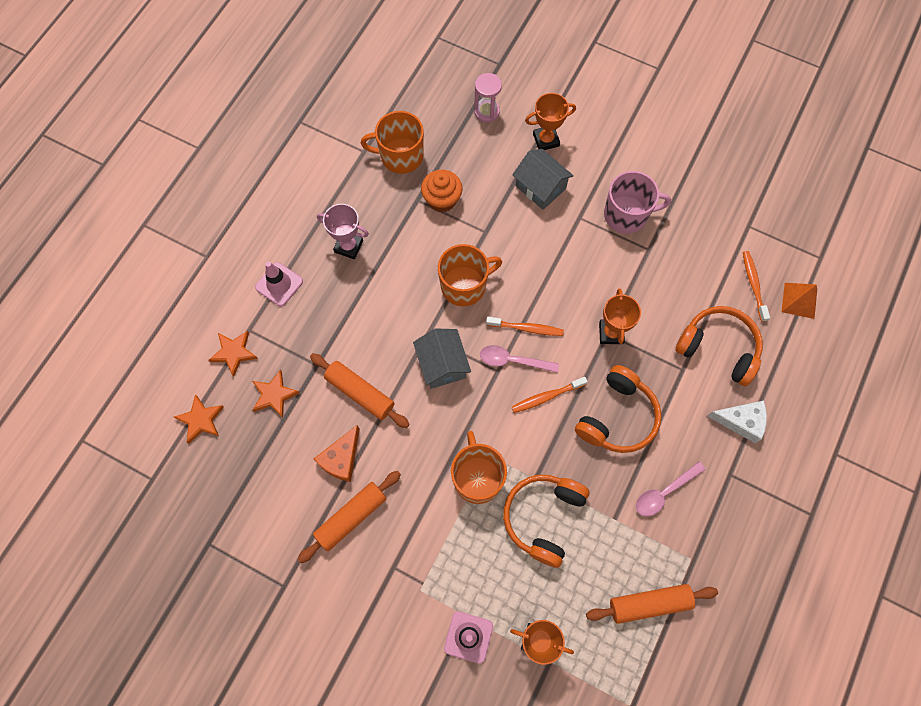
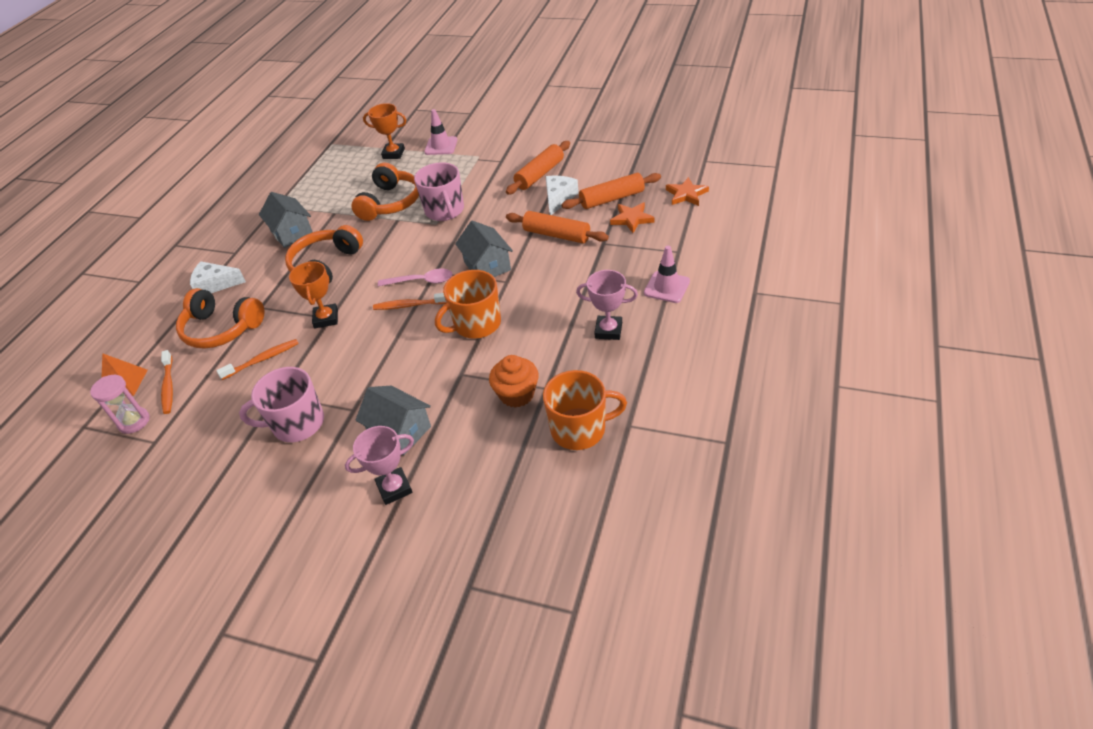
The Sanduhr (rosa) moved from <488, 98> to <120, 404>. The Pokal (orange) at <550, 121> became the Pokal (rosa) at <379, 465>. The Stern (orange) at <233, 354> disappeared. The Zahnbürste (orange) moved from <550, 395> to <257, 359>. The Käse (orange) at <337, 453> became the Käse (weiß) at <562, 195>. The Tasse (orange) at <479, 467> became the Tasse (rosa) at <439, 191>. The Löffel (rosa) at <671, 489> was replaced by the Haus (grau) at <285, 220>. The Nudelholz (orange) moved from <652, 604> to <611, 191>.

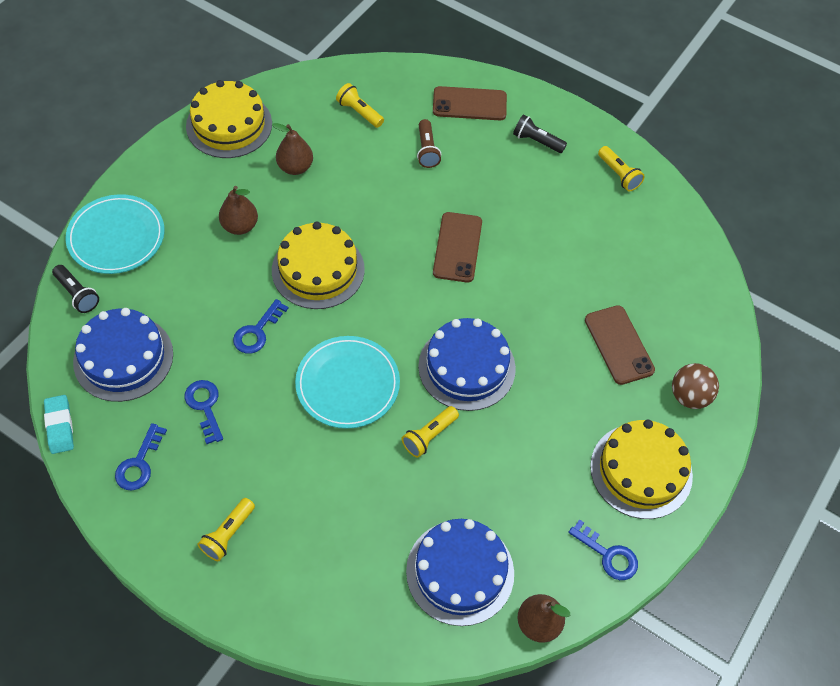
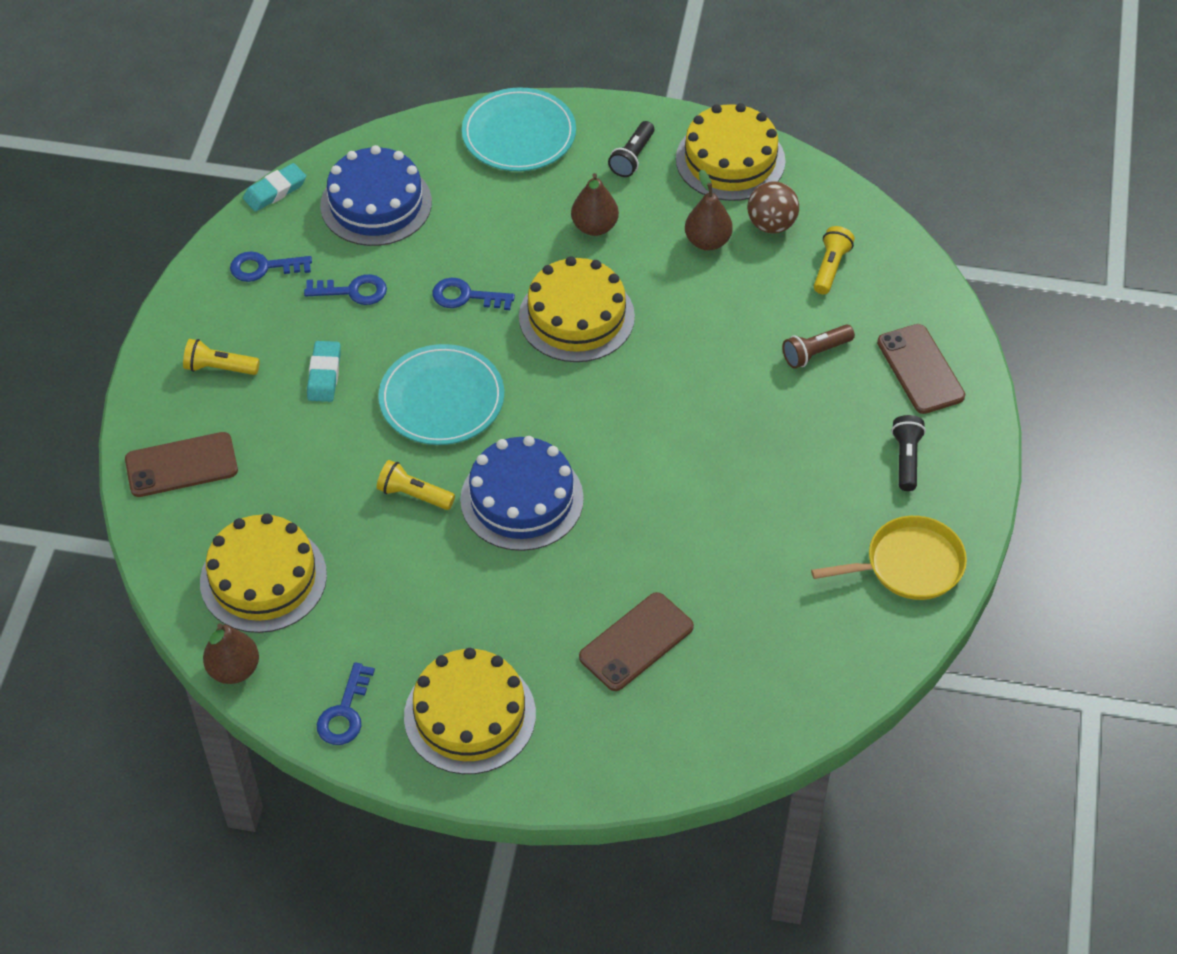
The Taschenlampe (gelb) at <621, 168> was replaced by the Pfanne (gelb) at <889, 558>. The Handy (braun) moved from <457, 247> to <181, 464>. The Taschenlampe (schwarz) moved from <75, 289> to <631, 149>. The Ball (braun) moved from <695, 386> to <773, 207>. The Schlüssel (blau) at <204, 412> turned 45 degrees clockwise. The Kuchen (blau) at <460, 572> became the Kuchen (gelb) at <263, 573>. The Radiergummi (türkis) at <324, 371> appeared.

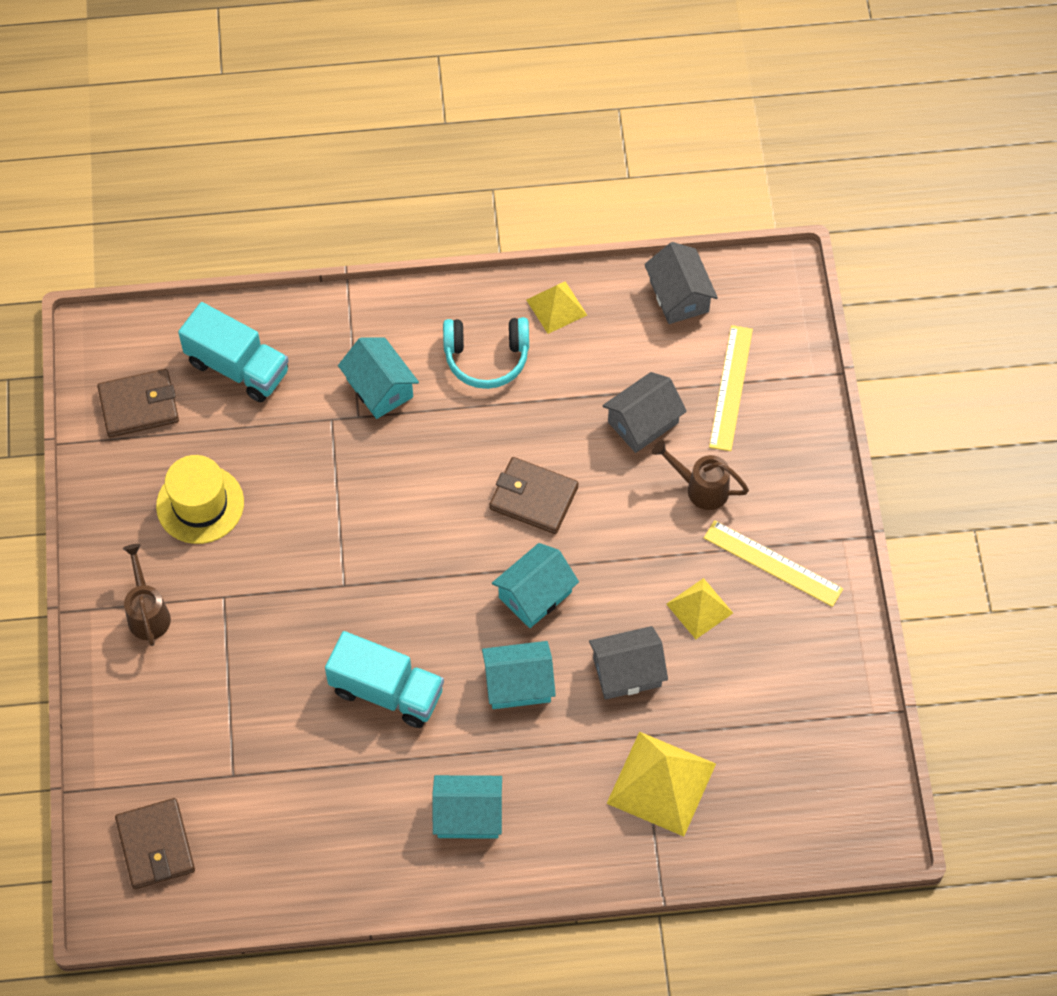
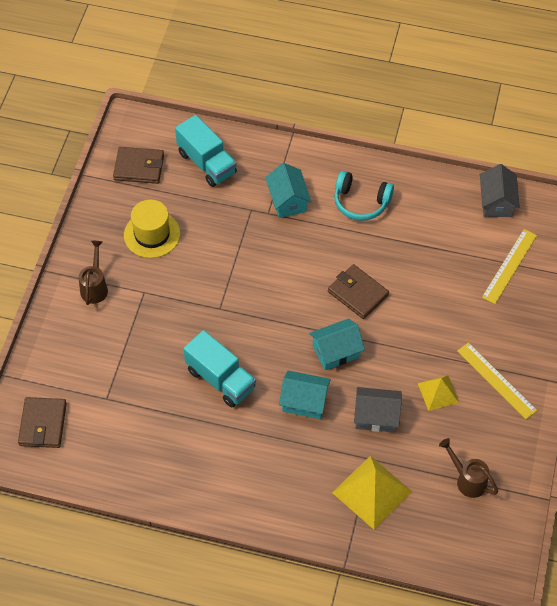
The Pyramide (gelb) at <556, 307> disappeared. The Haus (grau) at <644, 412> disappeared. The Gießkanne (braun) moved from <700, 475> to <468, 468>. The Haus (türkis) at <467, 807> disappeared.

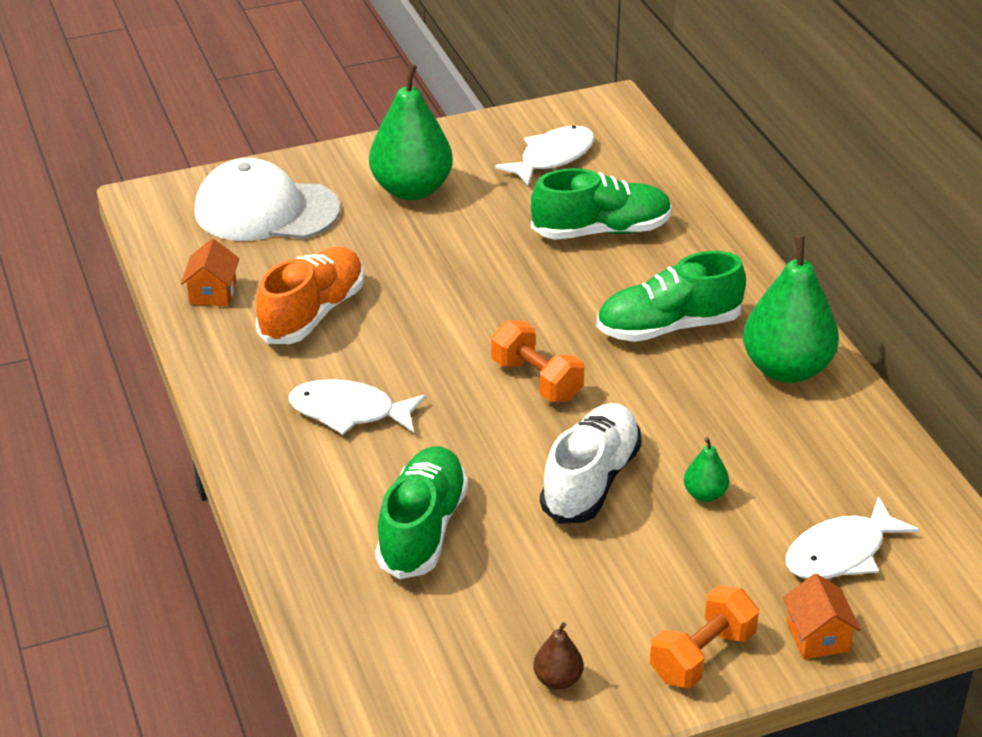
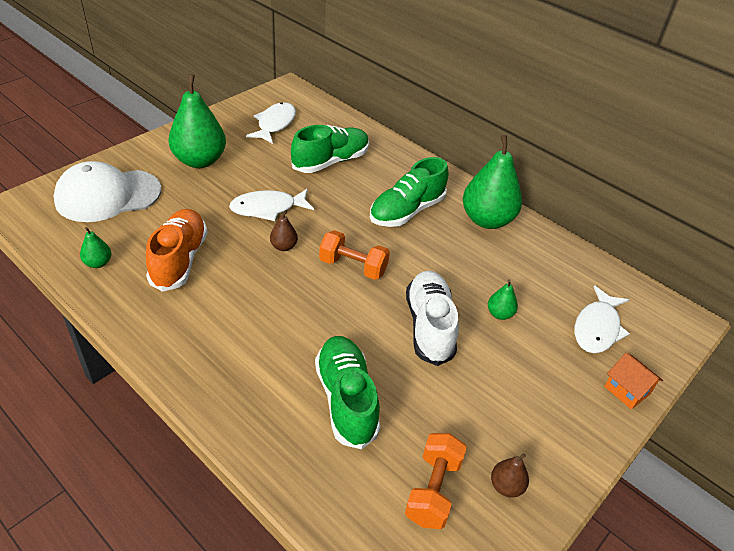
The Haus (orange) at <210, 272> was replaced by the Birne (grün) at <95, 247>. The Fisch (weiß) moved from <357, 407> to <271, 205>. The Hantel (orange) moved from <704, 636> to <436, 481>. The Birne (braun) at <284, 231> appeared.

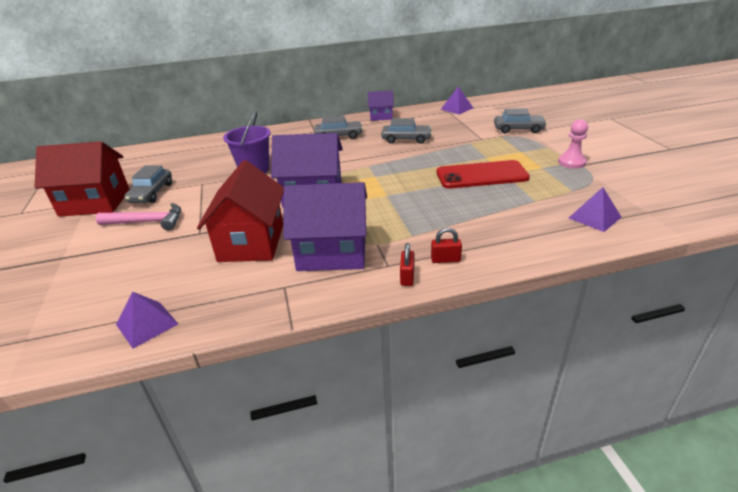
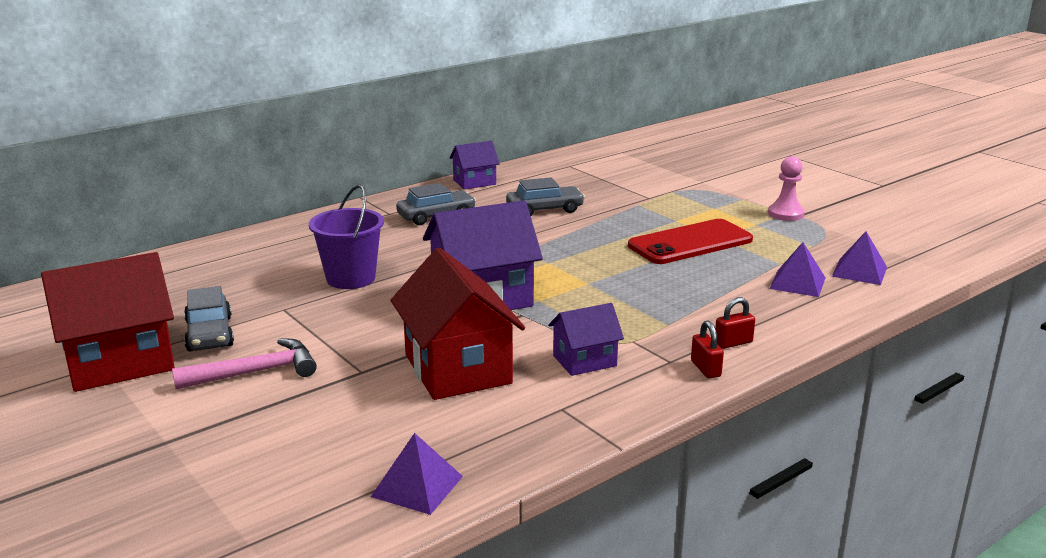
The Pyramide (lila) moved from <456, 101> to <797, 269>. The Auto (grau) at <520, 120> disappeared. The Haus (lila) at <325, 226> changed to 0.54 times the size.

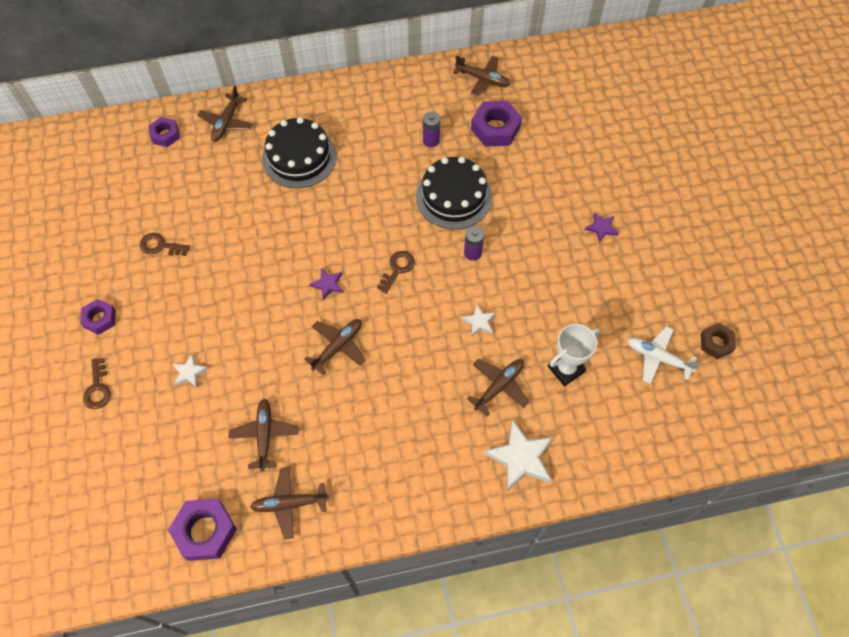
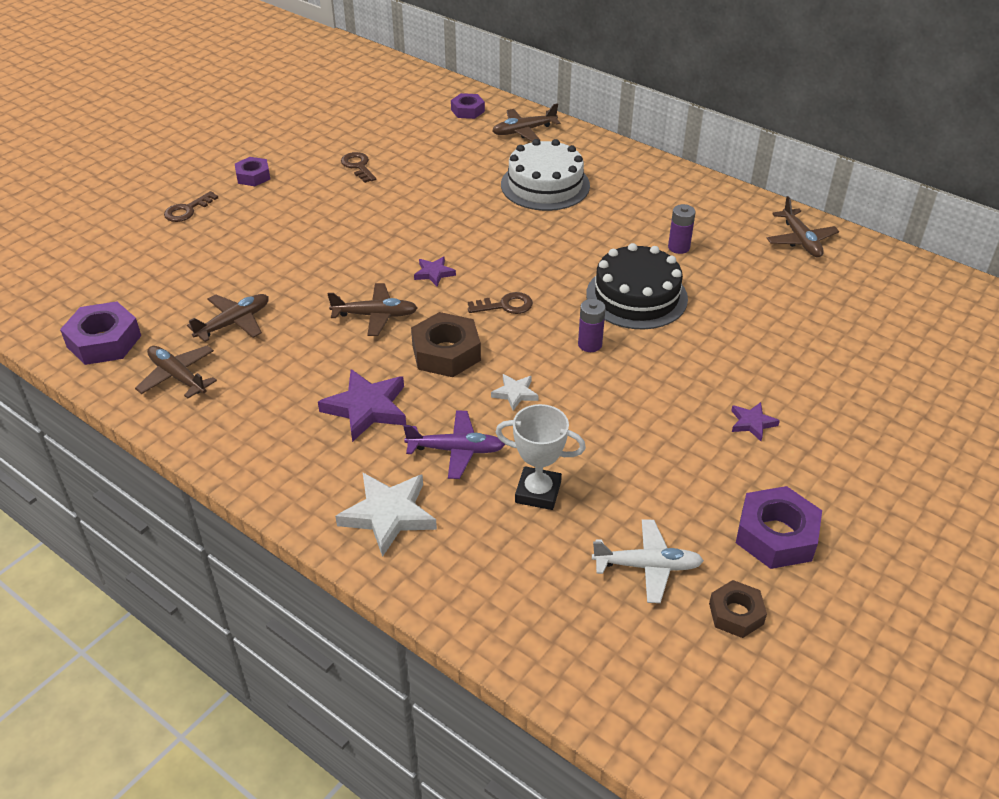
The Sechskantmutter (lila) moved from <496, 124> to <779, 527>. The Kuchen (schwarz) at <299, 153> became the Kuchen (weiß) at <545, 175>. The Flugzeug (weiß) at <663, 355> turned 105 degrees clockwise. The Stern (weiß) at <190, 371> disappeared. The Flugzeug (braun) at <498, 387> became the Flugzeug (lila) at <454, 444>. The Sechskantmutter (braun) at <446, 344> appeared. The Stern (lila) at <362, 405> appeared.

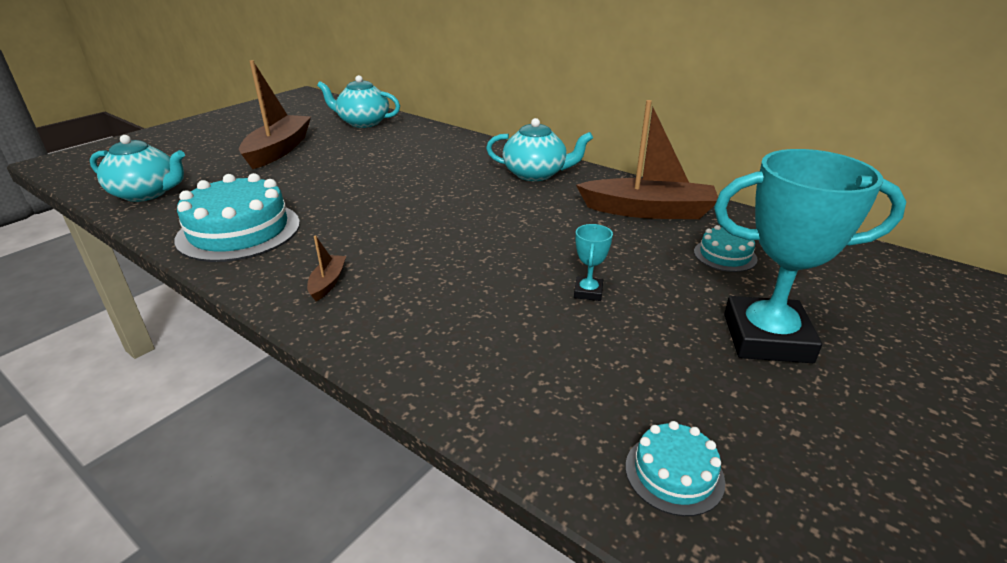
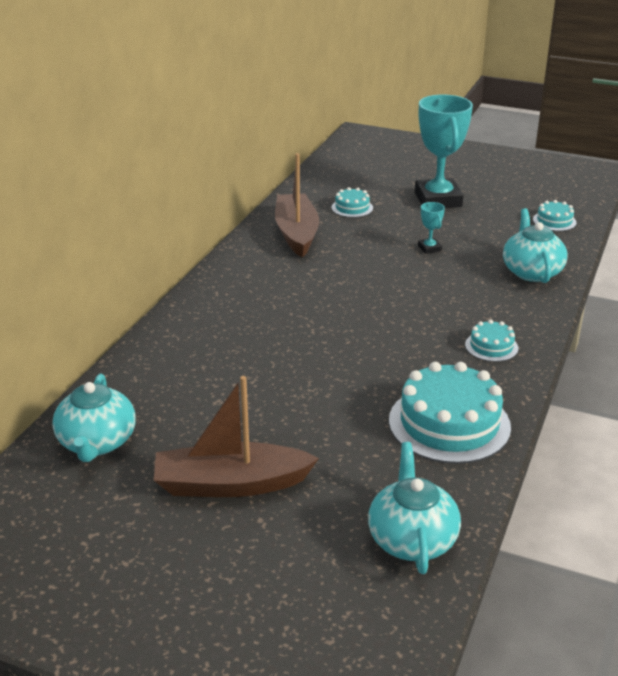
The Teekanne (türkis) moved from <539, 149> to <535, 245>. The Pokal (türkis) at <593, 262> turned 75 degrees clockwise. The Boot (braun) at <326, 268> was replaced by the Kuchen (türkis) at <491, 340>.

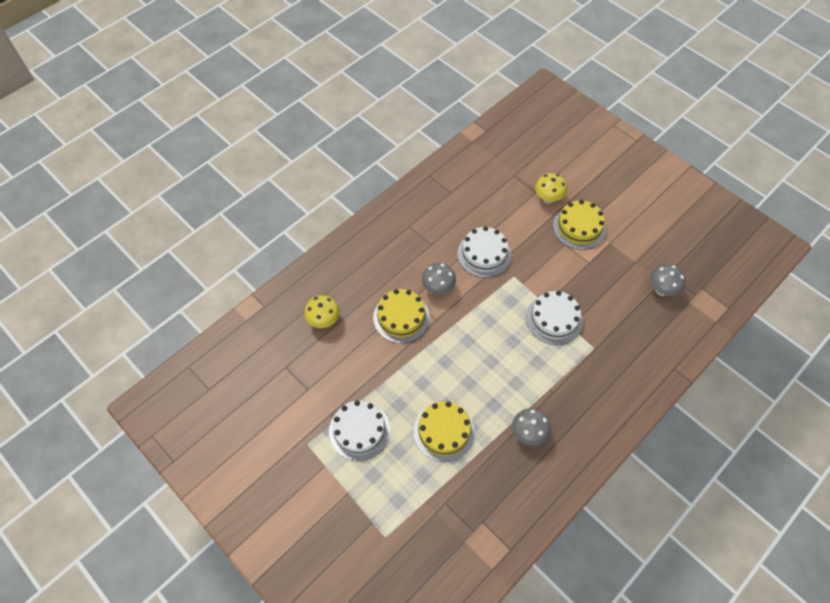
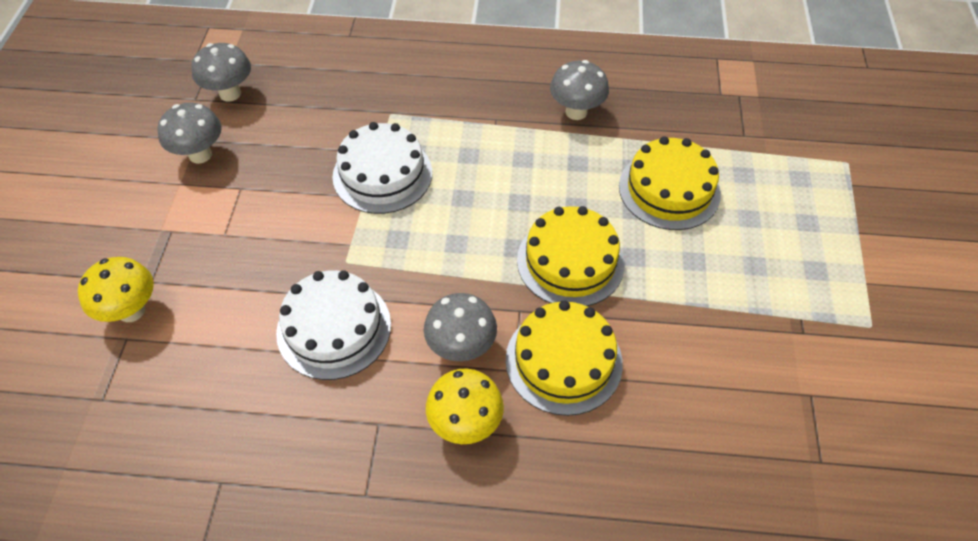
The Kuchen (gelb) moved from <579, 225> to <571, 256>. The Pilz (gelb) moved from <322, 311> to <465, 406>. The Kuchen (weiß) at <359, 430> disappeared. The Pilz (grau) at <189, 133> appeared.

